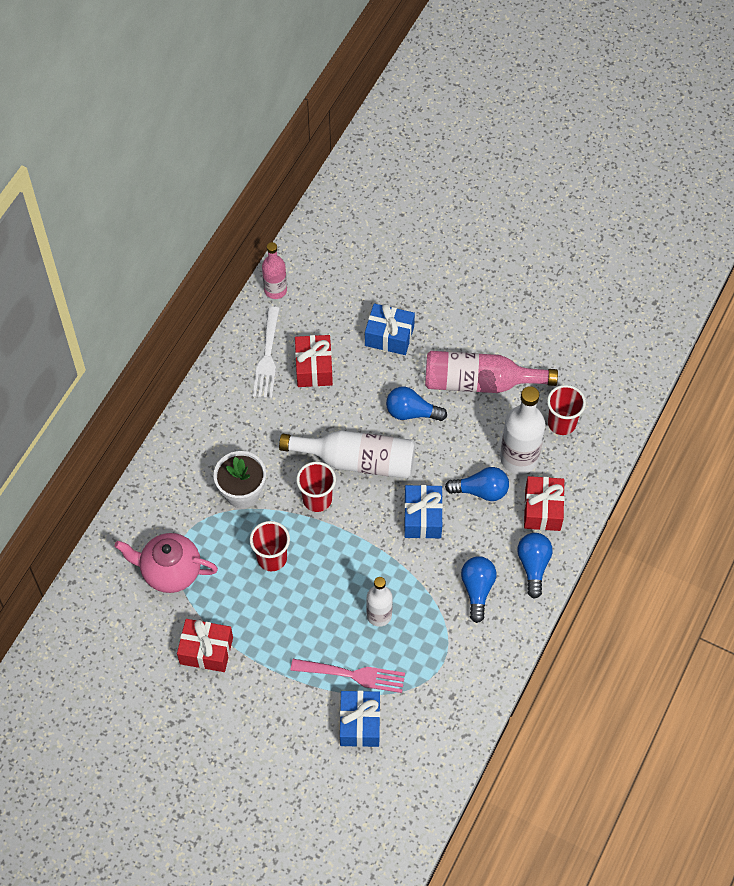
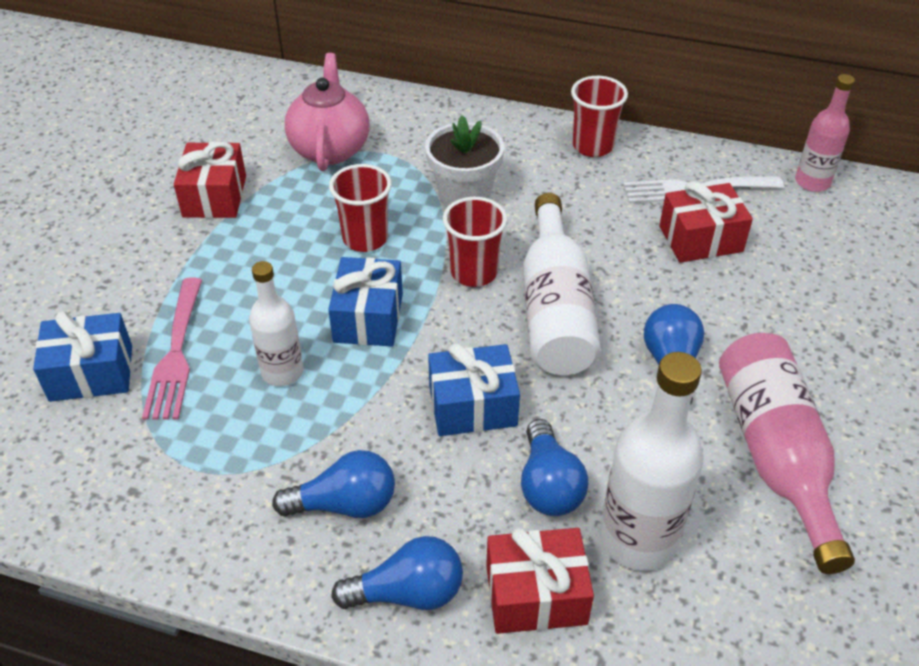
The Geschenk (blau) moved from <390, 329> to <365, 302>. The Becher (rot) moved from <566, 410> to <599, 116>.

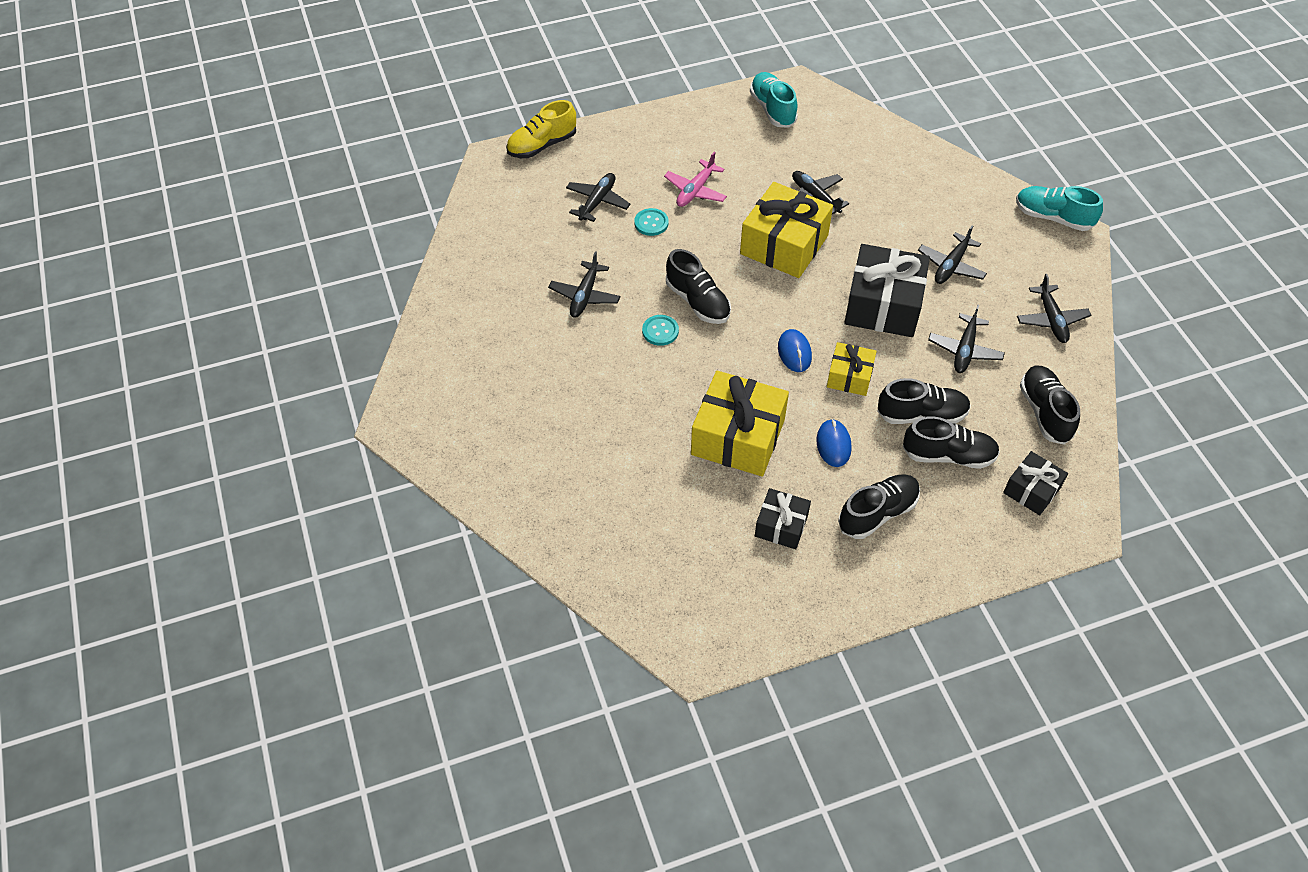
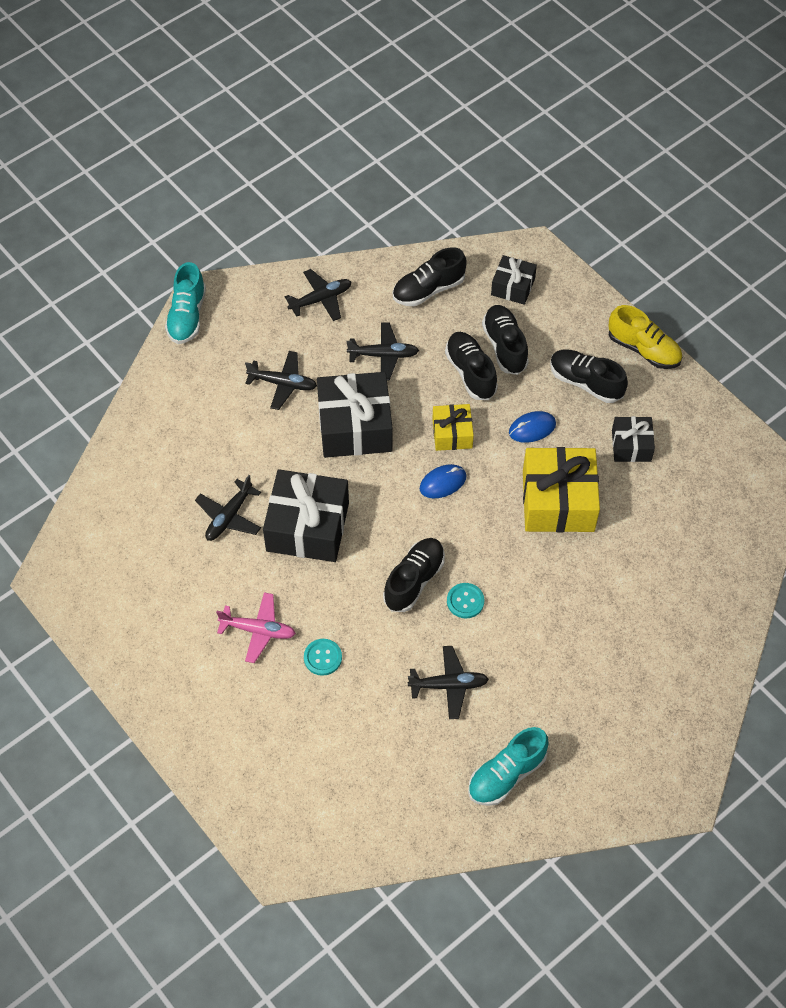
The Schuh (türkis) moved from <774, 100> to <508, 766>. The Schuh (gelb) moved from <541, 129> to <645, 337>. The Flugzeug (schwarz) at <598, 197> disappeared. The Geschenk (gelb) at <786, 230> became the Geschenk (schwarz) at <306, 515>.

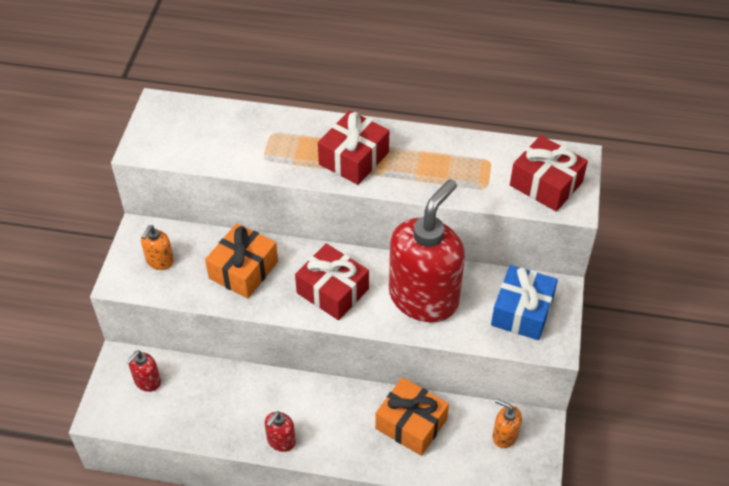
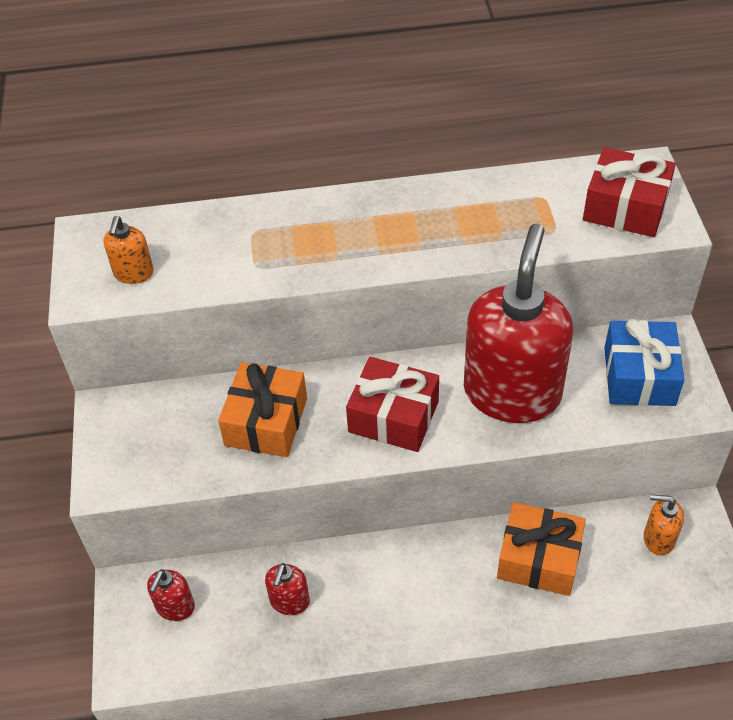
The Geschenk (rot) at <353, 147> disappeared. The Seifenspender (orange) moved from <157, 247> to <129, 250>. The Seifenspender (rot) moved from <280, 431> to <287, 589>.

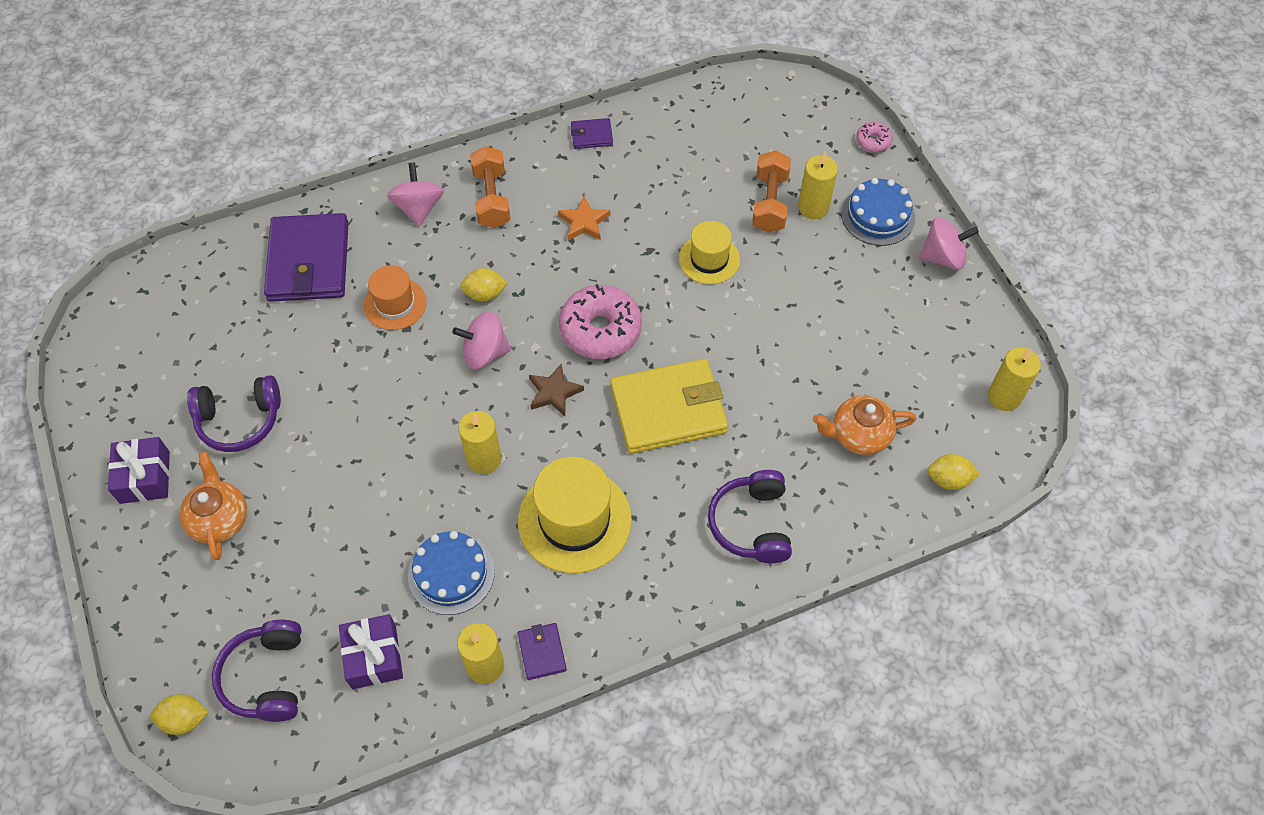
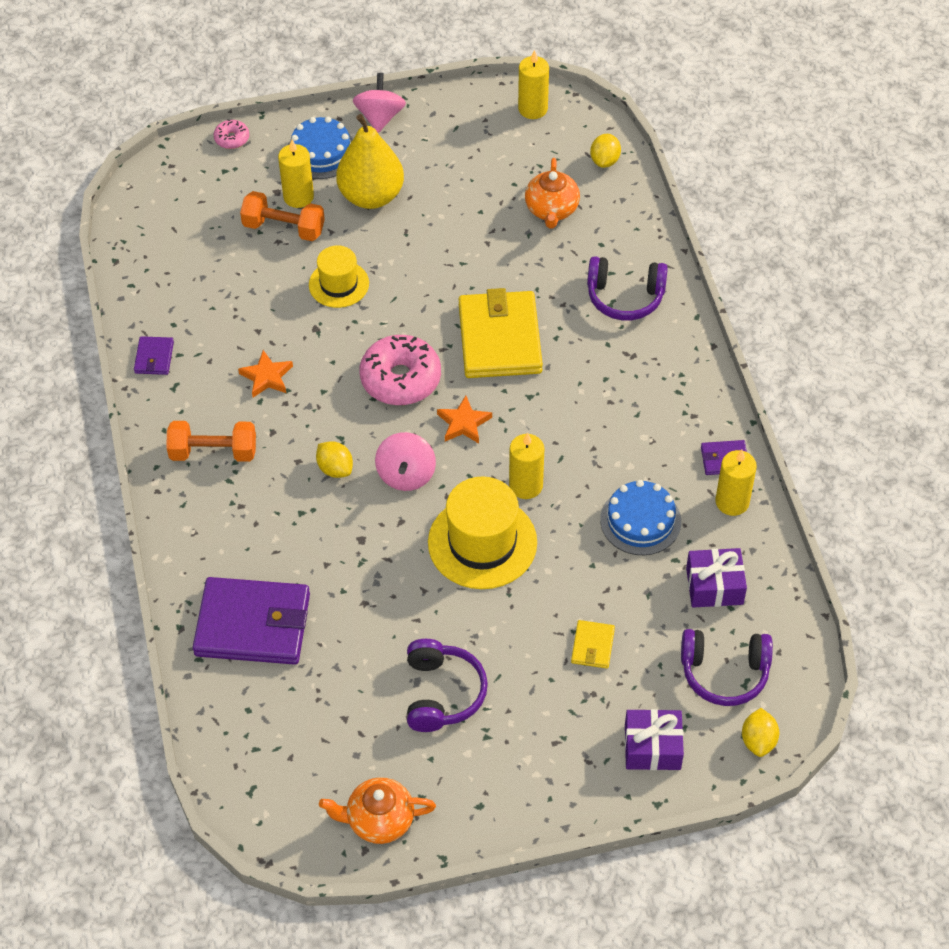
The Kreisel (rosa) at <415, 194> disappeared. The Hut (orange) at <395, 297> disappeared. The Zitrone (gelb) at <484, 284> turned 45 degrees counterclockwise. The Stern (braun) at <556, 389> became the Stern (orange) at <464, 419>. The Geschenk (lila) moved from <139, 470> to <654, 739>. The Teekanne (orange) moved from <213, 506> to <377, 810>. The Hut (gelb) moved from <575, 515> to <482, 532>. The Birne (gelb) at <370, 161> appeared. The Geldbörse (gelb) at <593, 644> appeared.

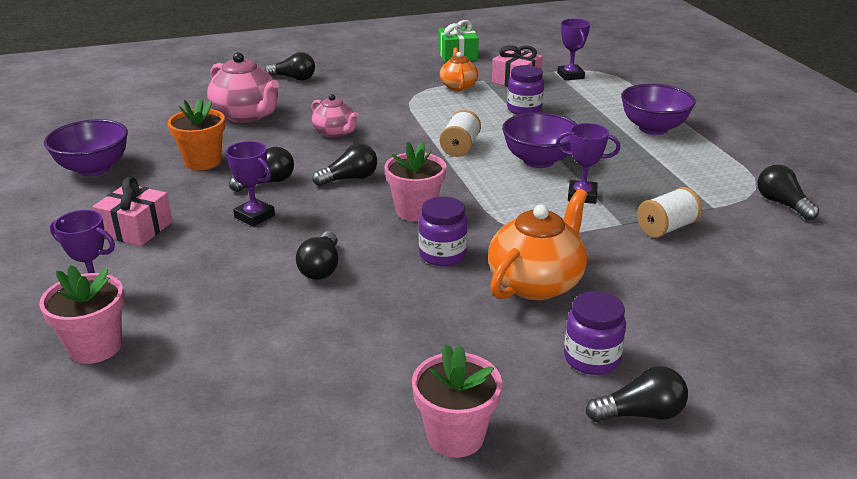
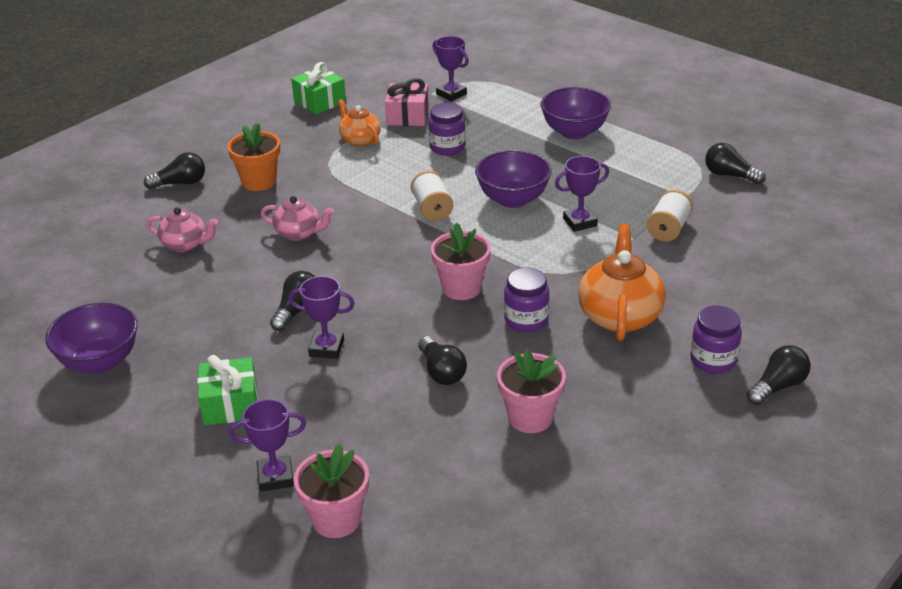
The Teekanne (rosa) at <243, 87> changed to 0.60 times the size. The Blumentopf (orange) moved from <196, 134> to <253, 157>. The Glühbirne (schwarz) at <344, 165> disappeared. The Geschenk (rosa) at <132, 211> became the Geschenk (grün) at <227, 390>. The Blumentopf (rosa) moved from <457, 401> to <531, 391>.

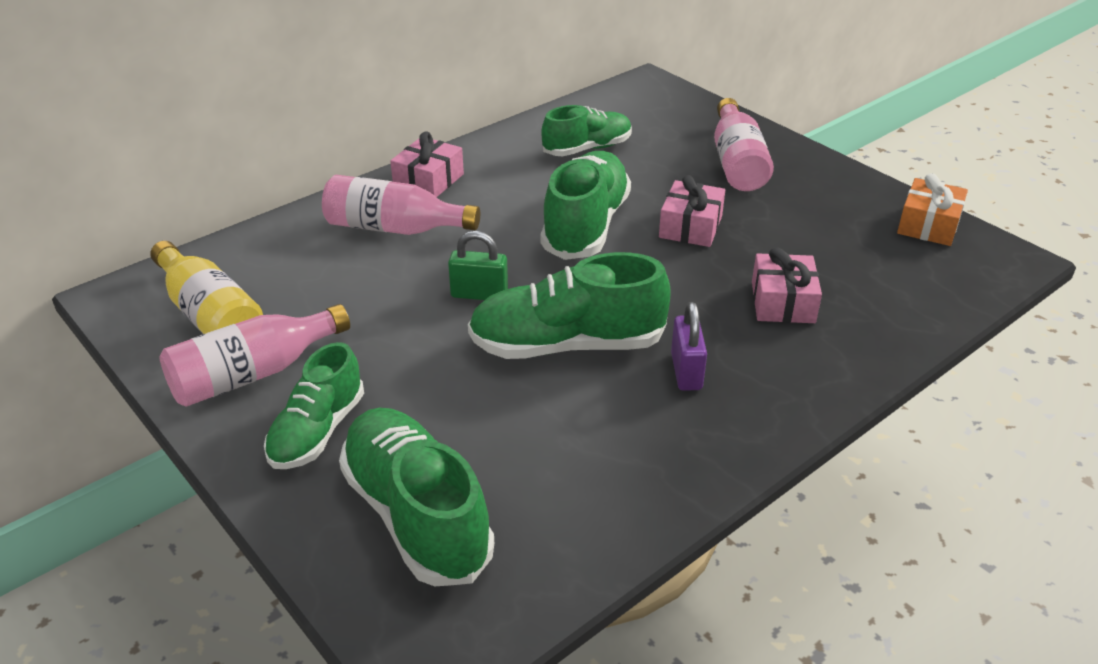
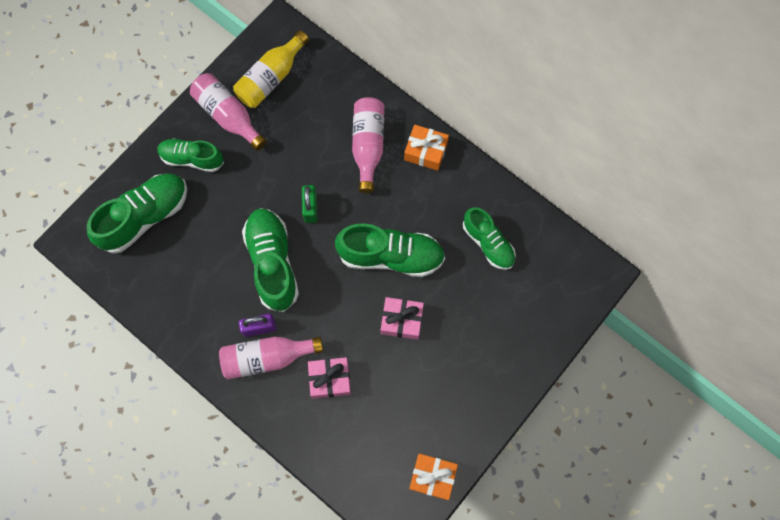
The Flasche (rosa) moved from <744, 144> to <271, 358>. The Geschenk (rosa) at <427, 164> became the Geschenk (orange) at <426, 148>.

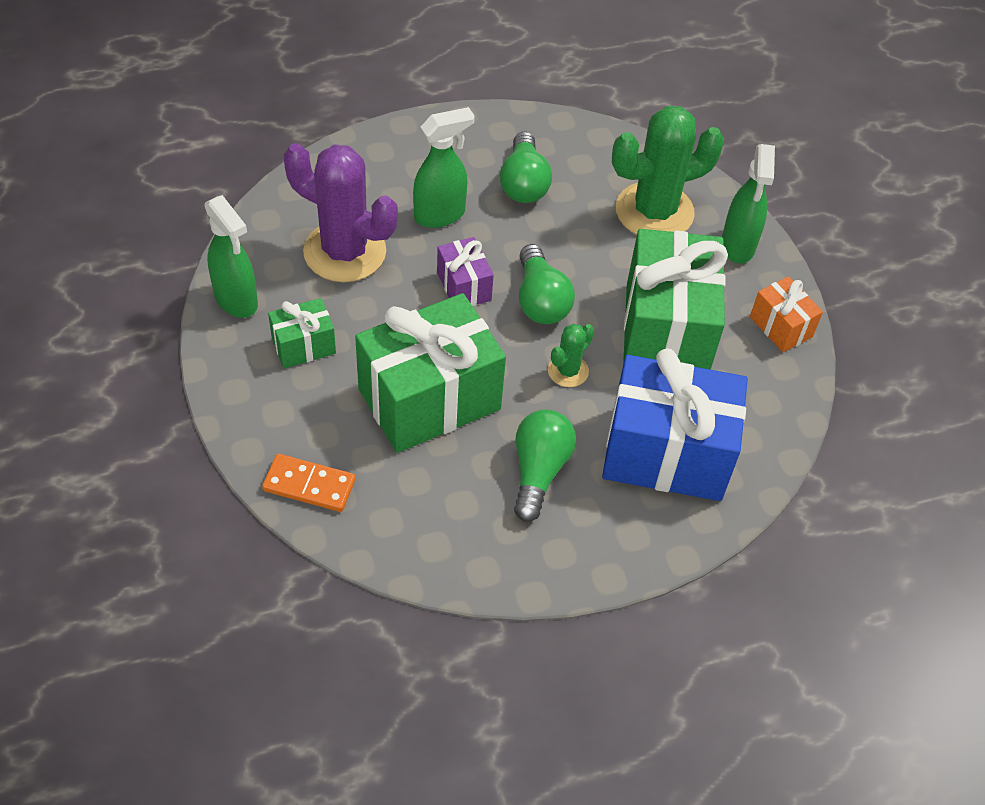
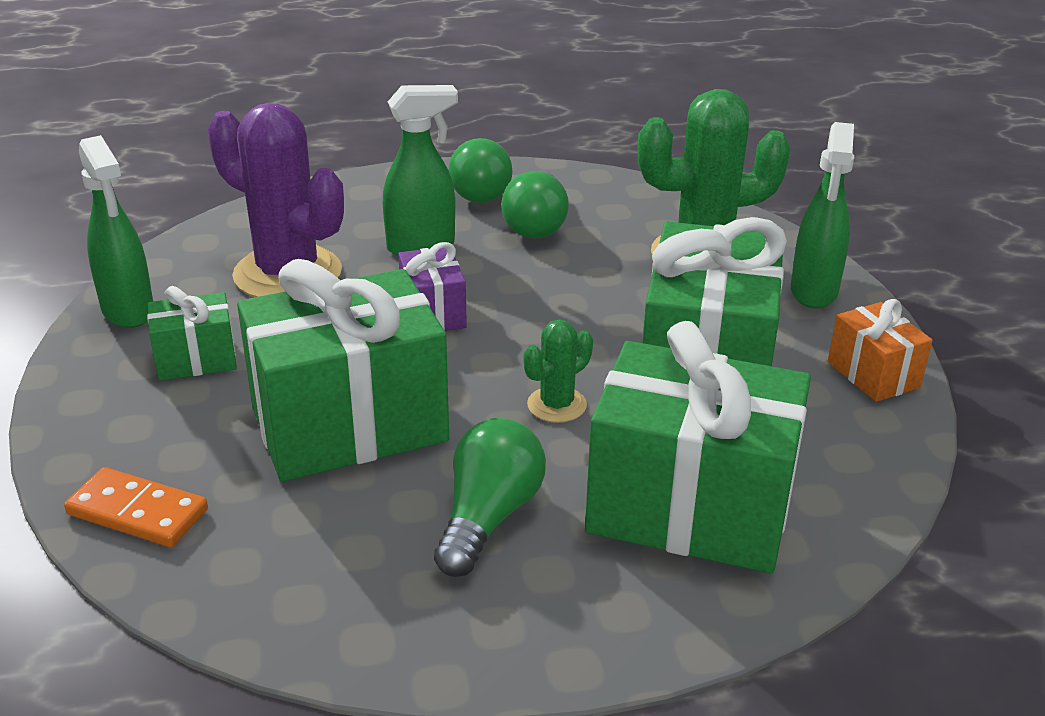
The Glühbirne (grün) moved from <547, 284> to <480, 170>. The Geschenk (blau) at <675, 424> became the Geschenk (grün) at <698, 447>.

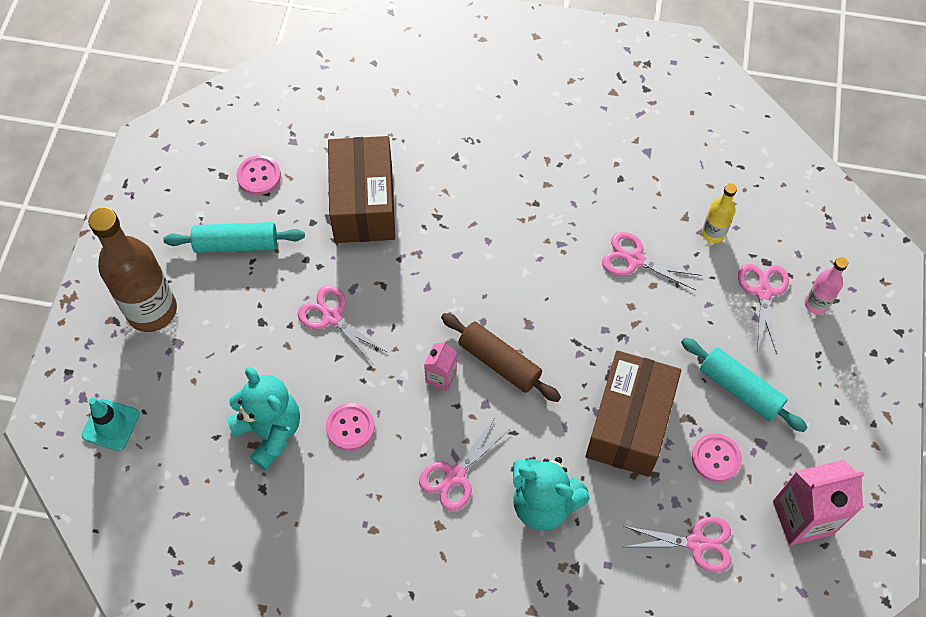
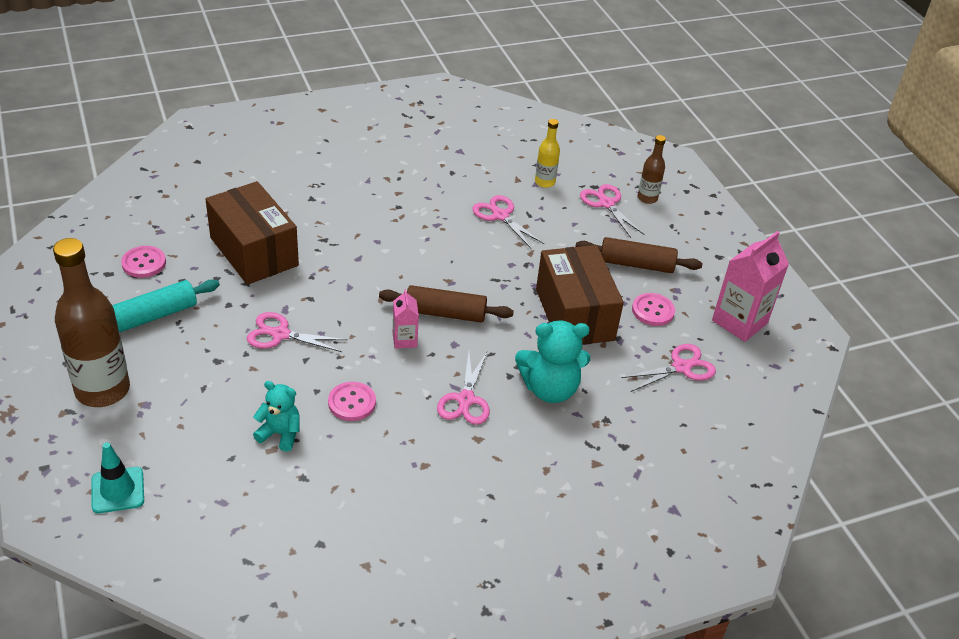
The Schere (rosa) at <652, 261> turned 60 degrees clockwise. The Flasche (rosa) at <826, 286> became the Flasche (braun) at <651, 169>. The Nudelholz (türkis) at <744, 385> became the Nudelholz (braun) at <638, 255>. The Teddybär (türkis) at <263, 418> changed to 0.62 times the size.

